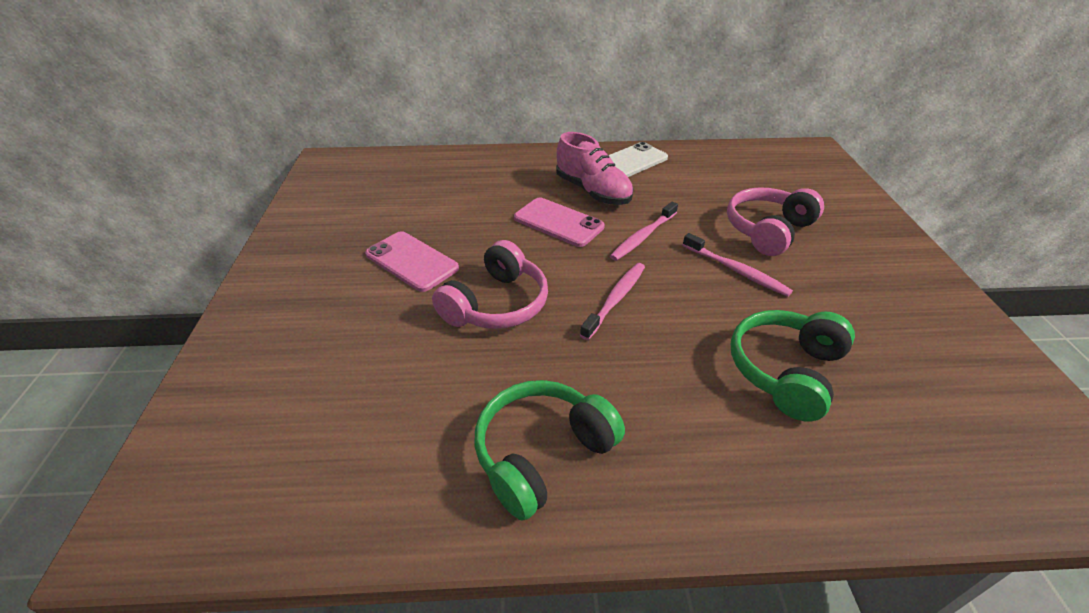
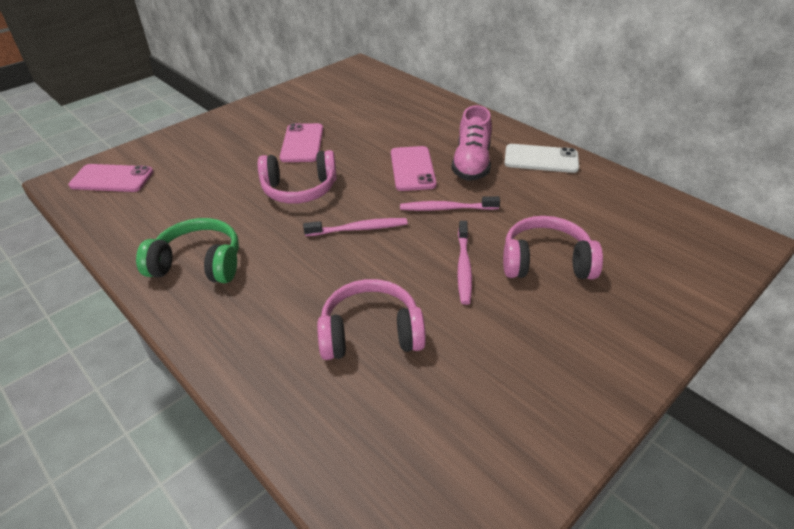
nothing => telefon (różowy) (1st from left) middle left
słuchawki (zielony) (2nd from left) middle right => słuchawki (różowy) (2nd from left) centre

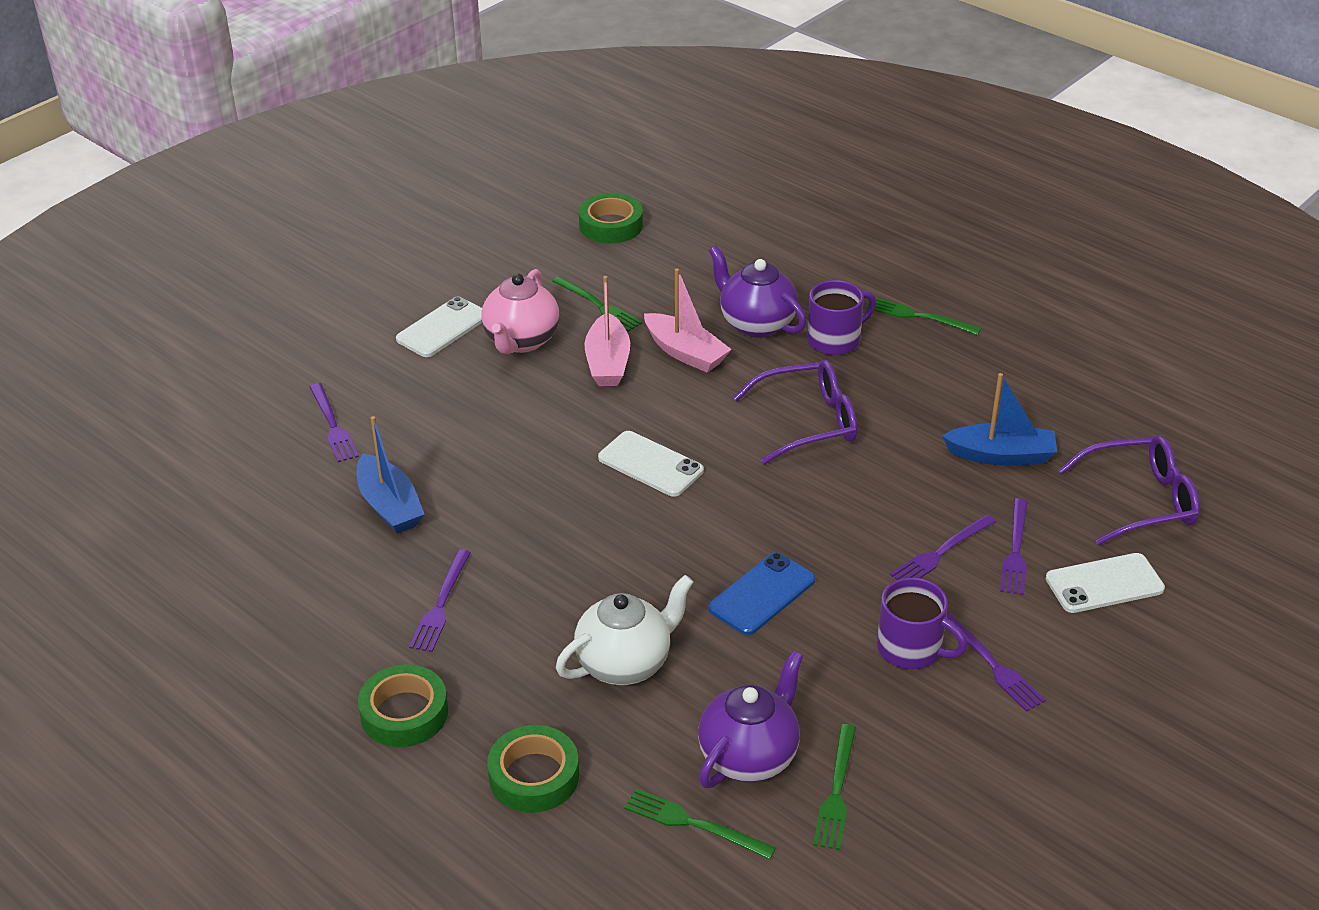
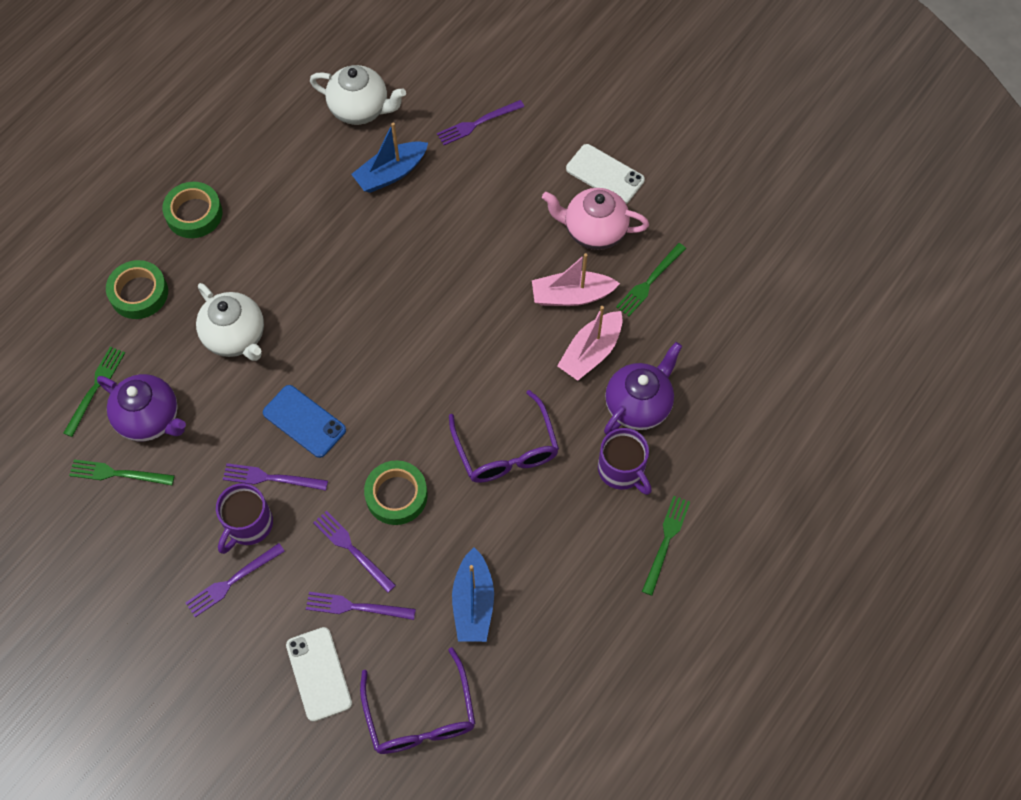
widelec (fioletowy) (2nd from left) centre => widelec (fioletowy) (2nd from left) middle left, move
nothing => imbryk (biały) (2nd from left) top centre
taśma klejąca (zielony) (3rd from left) top centre => taśma klejąca (zielony) (3rd from left) centre, move
telefon (biały) (2nd from left) centre => nothing

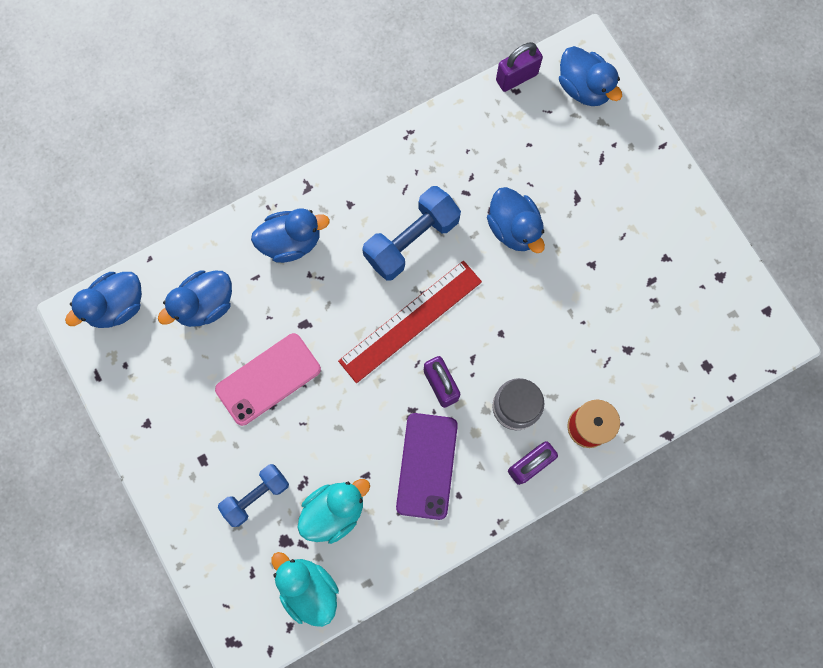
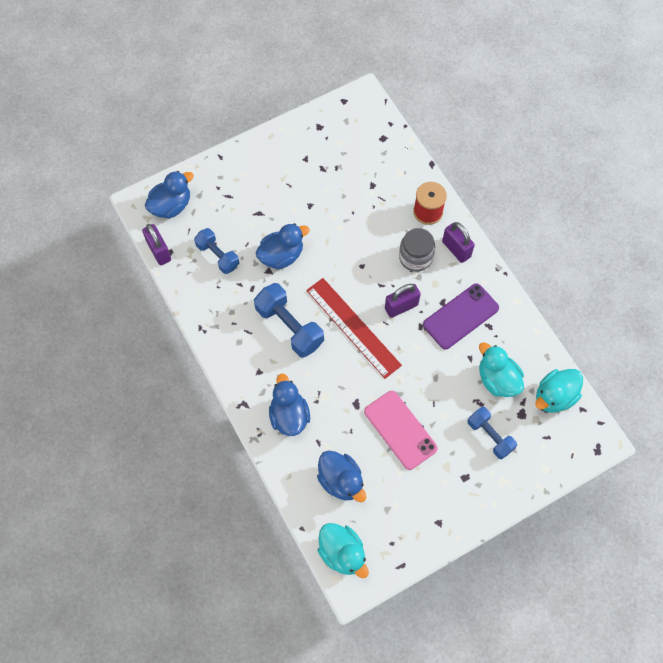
nothing => hantel (niebieski) (1st from left) middle left
kaczka (niebieski) (1st from left) middle left => kaczka (turkusowy) (1st from left) bottom centre
telefon (fioletowy) bottom centre => telefon (fioletowy) middle right, 45 degrees counterclockwise

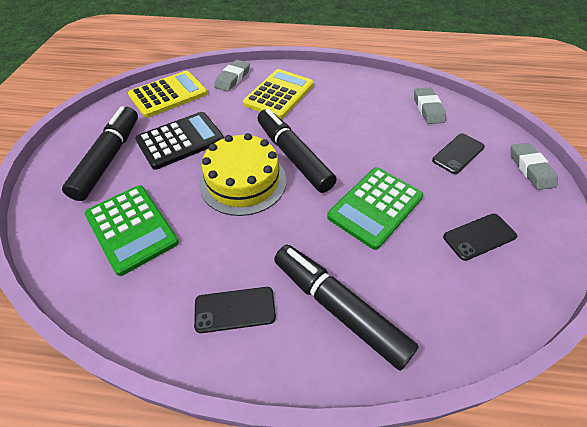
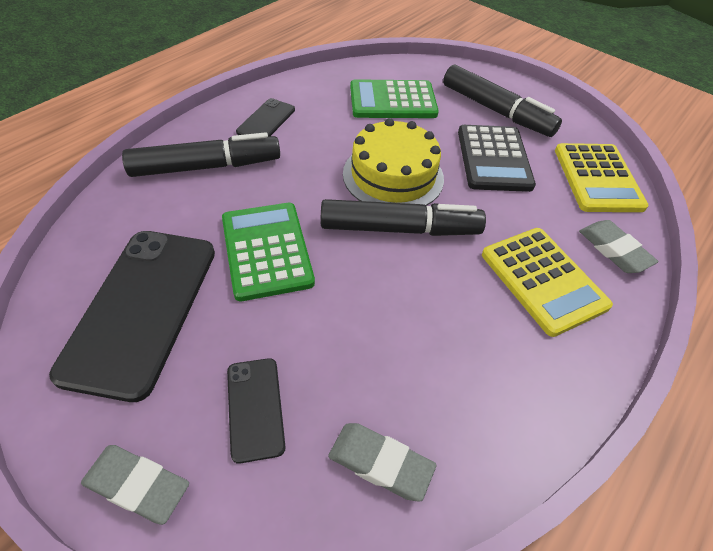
telefon (czarny) (3rd from left in the first image) middle right => telefon (czarny) (1st from left) middle left, x2.06

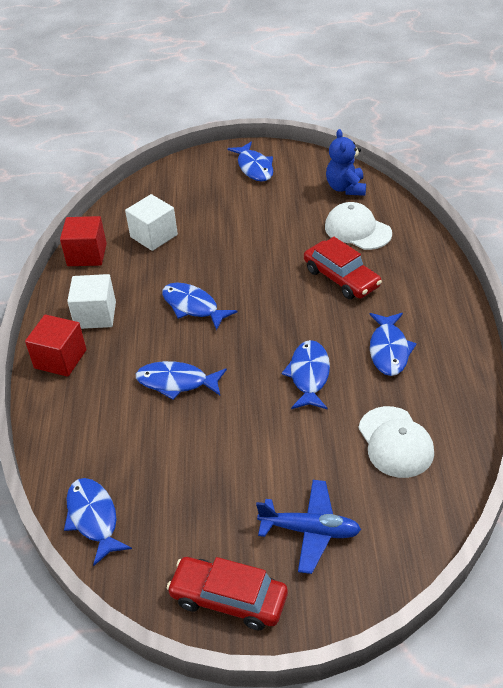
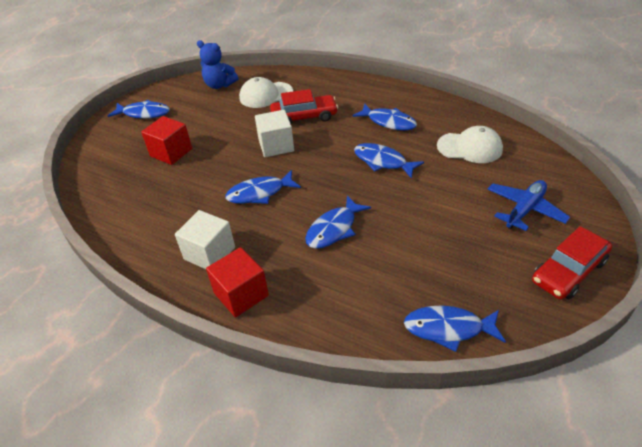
sześcian (czerwony) (2nd from left in the first image) middle left => sześcian (czerwony) (1st from left) top left, move
sześcian (biały) (2nd from left) top left => sześcian (biały) (2nd from left) top centre, move

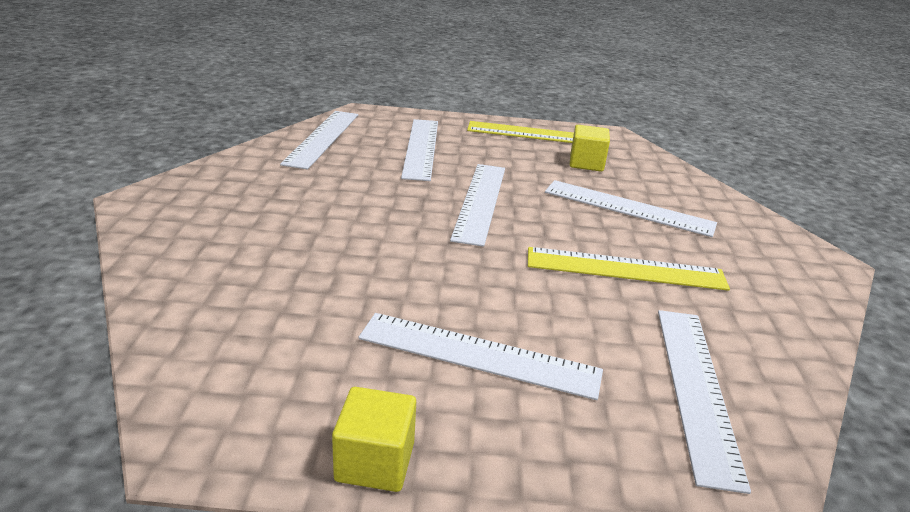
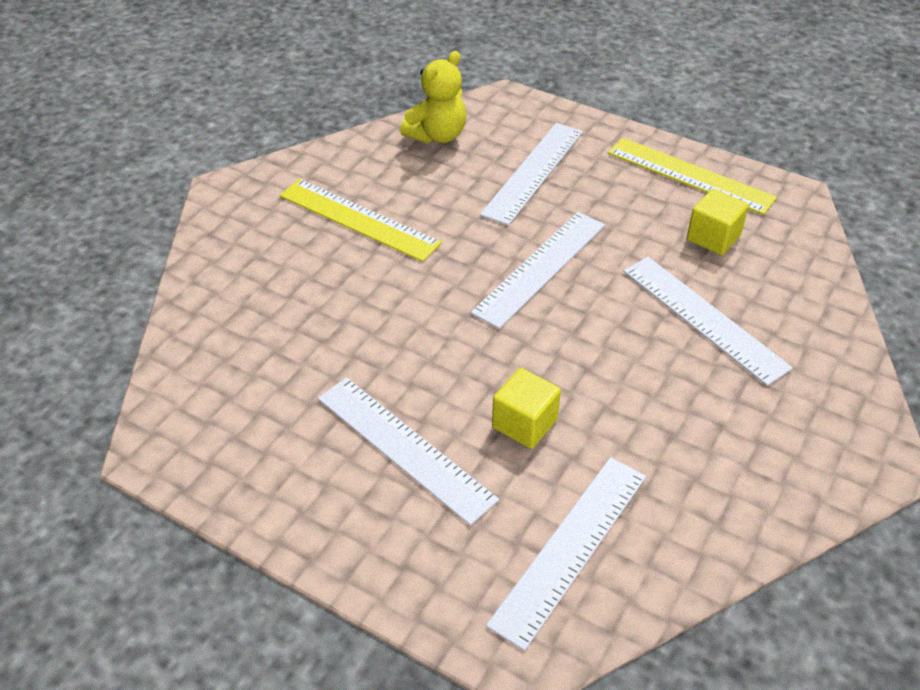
linijka (żółty) (2nd from left in the first image) middle right => linijka (żółty) (1st from left) top centre, move
linijka (biały) (1st from left) top centre => miś (żółty) top centre
sześcian (żółty) (1st from left) bottom centre => sześcian (żółty) (1st from left) centre, move

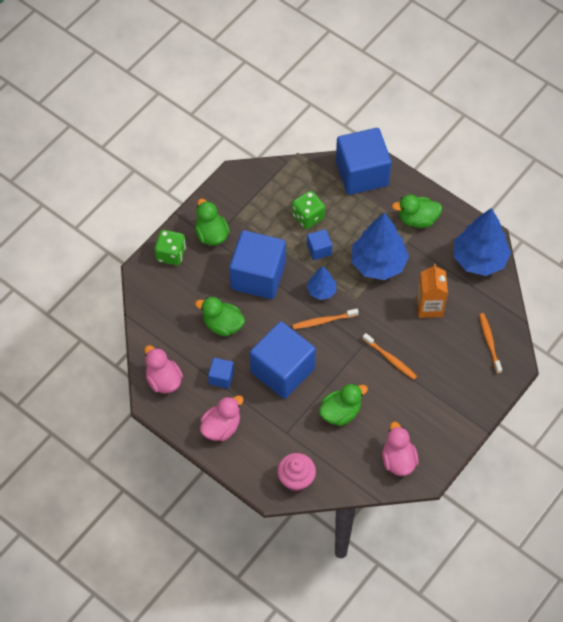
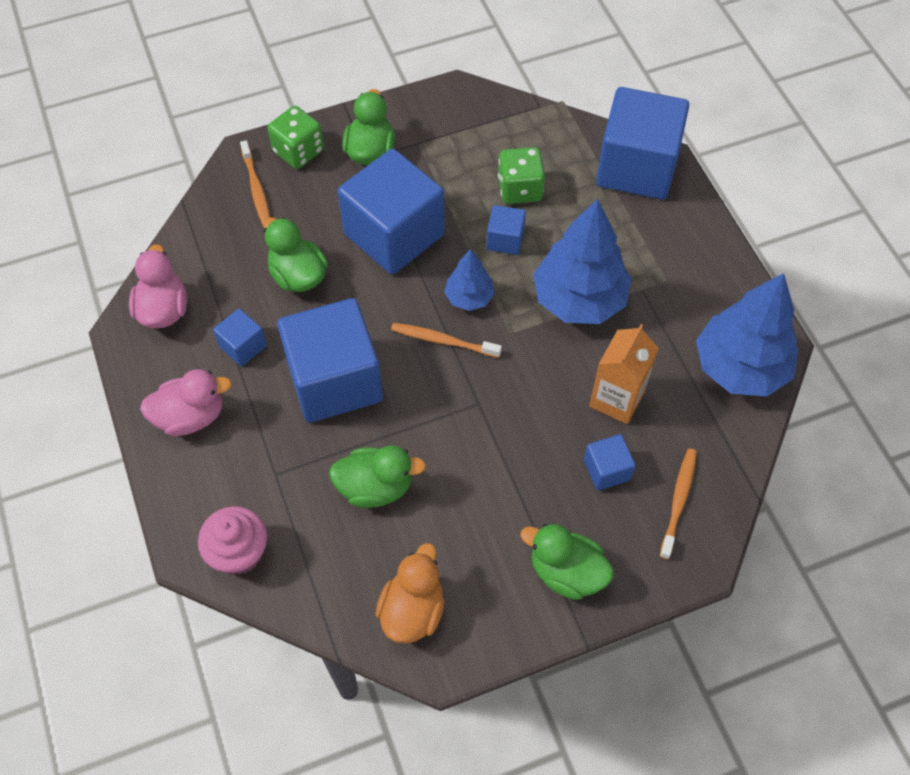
szczoteczka do zębów (pomarańczowy) (2nd from left in the first image) middle right => szczoteczka do zębów (pomarańczowy) (1st from left) top left, move
kaczka (różowy) (3rd from left) bottom right => kaczka (pomarańczowy) bottom centre
kaczka (zielony) (4th from left) middle right => kaczka (zielony) (4th from left) bottom centre, move
nothing => sześcian (niebieski) (5th from left) middle right

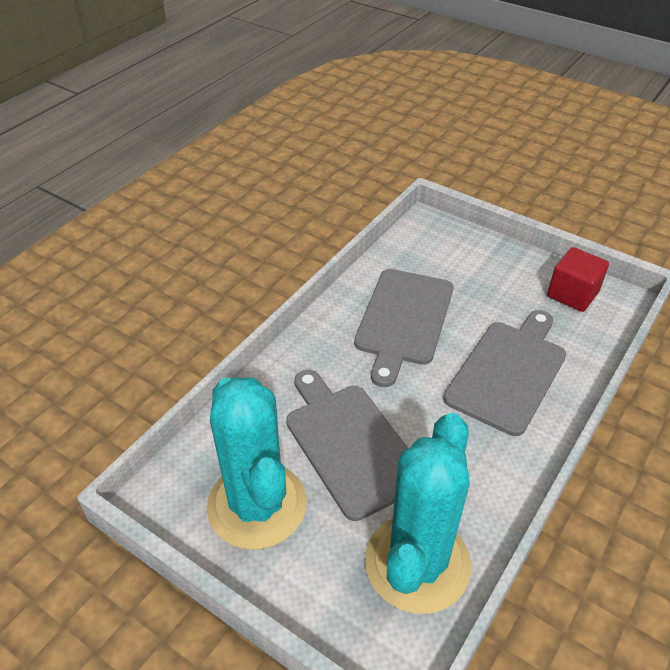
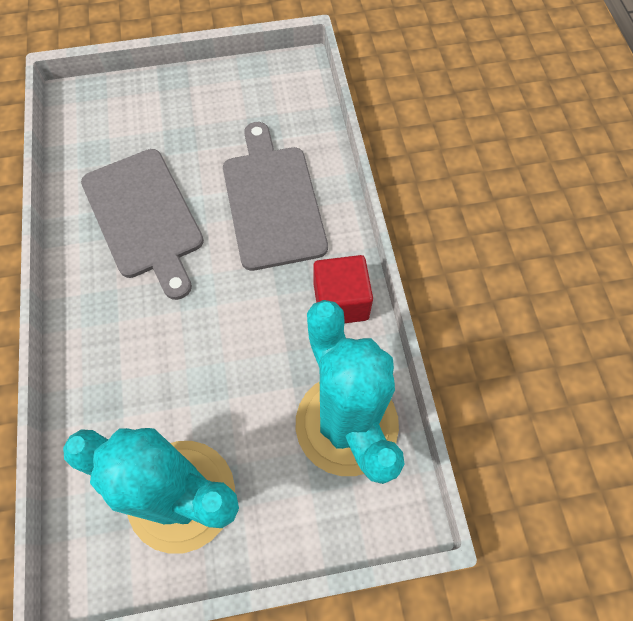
sześcian (czerwony) middle right => sześcian (czerwony) centre, move
deska do krojenia (szary) (1st from left) centre => nothing

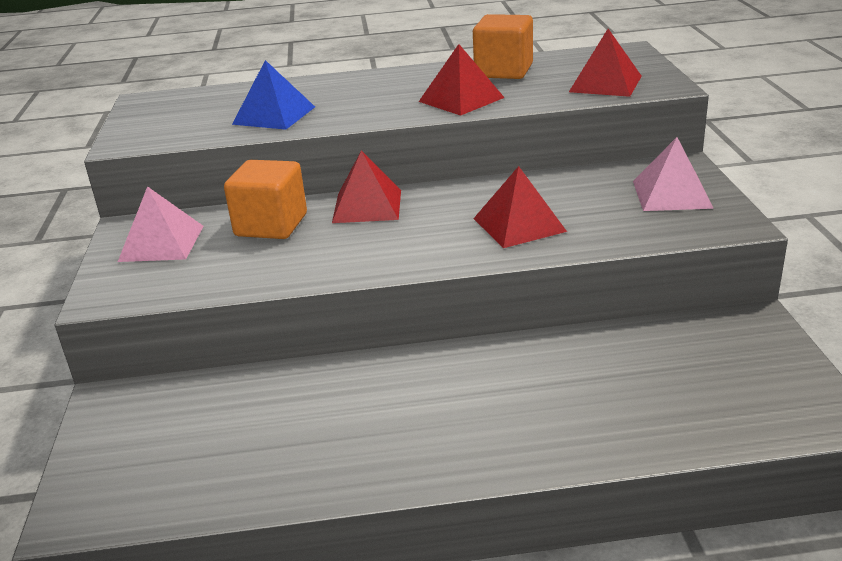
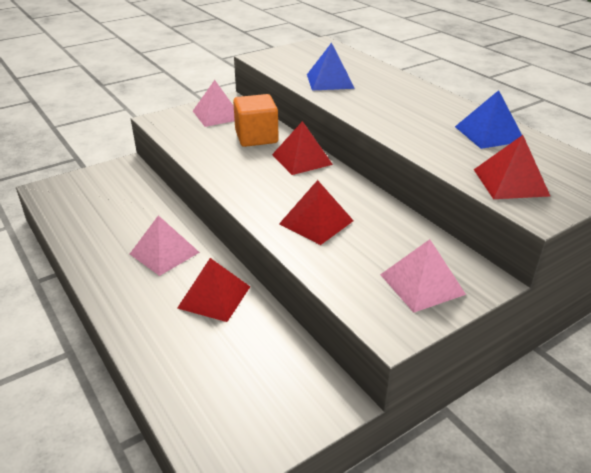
nothing => piramida (różowy) (1st from left) middle left
piramida (czerwony) (2nd from left in the first image) top centre => piramida (czerwony) (1st from left) centre, move
sześcian (pomarańczowy) (2nd from left) top centre => piramida (niebieski) (2nd from left) top right

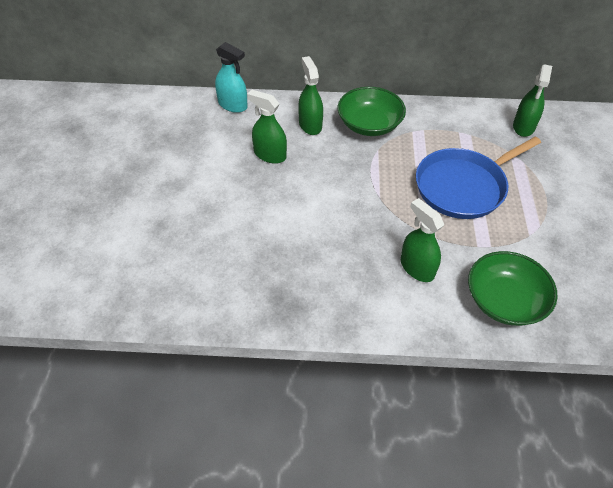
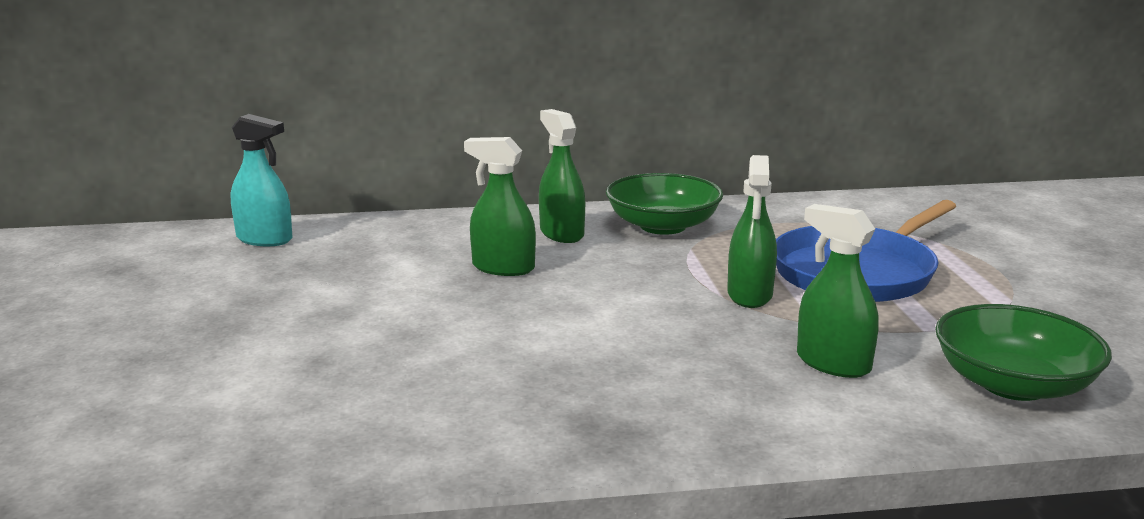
spryskiwacz (turkusowy) top centre => spryskiwacz (turkusowy) middle left, move
spryskiwacz (zielony) (4th from left in the first image) top right => spryskiwacz (zielony) (3rd from left) centre, move

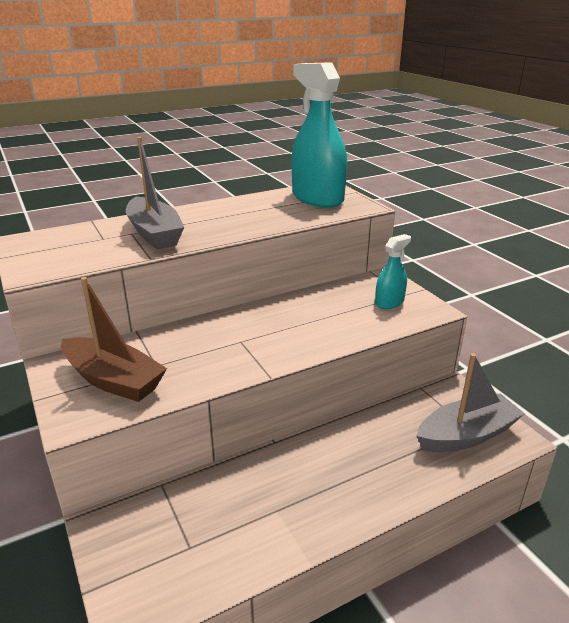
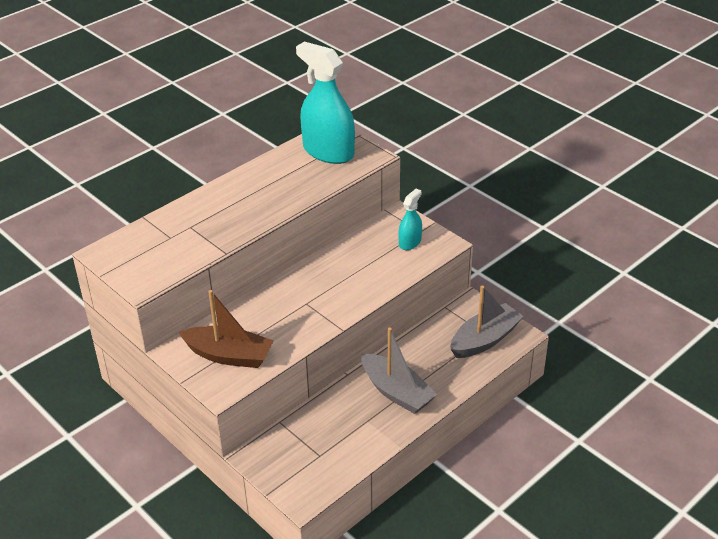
łódka (szary) (1st from left) top left => łódka (szary) (1st from left) bottom centre, move

